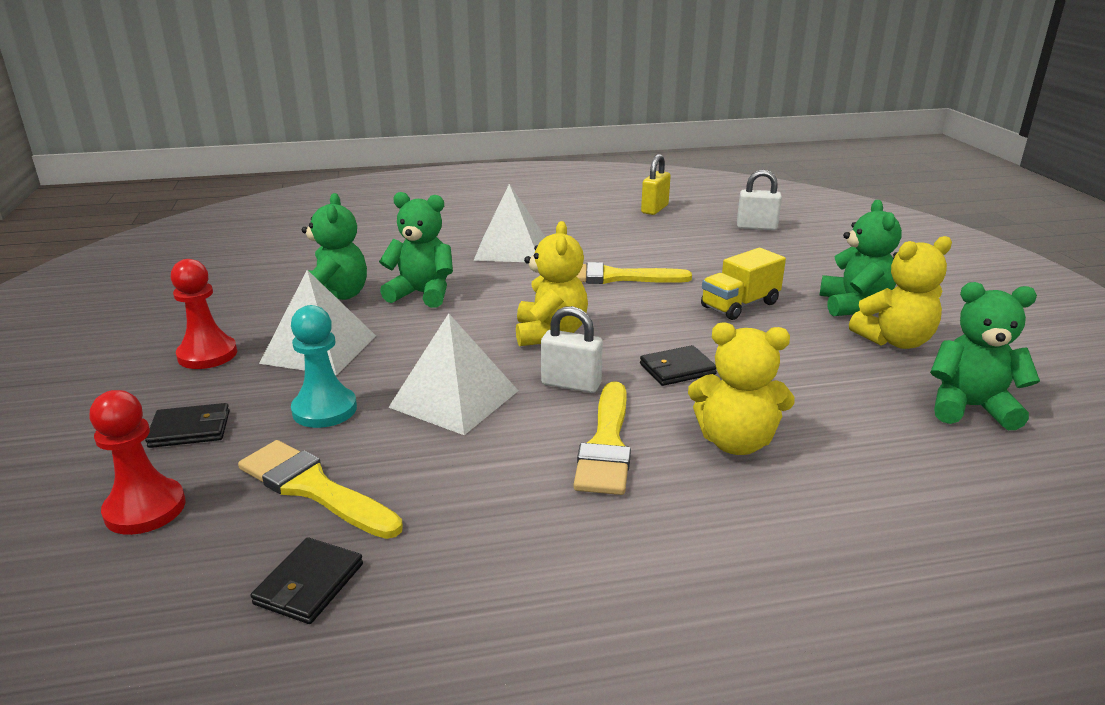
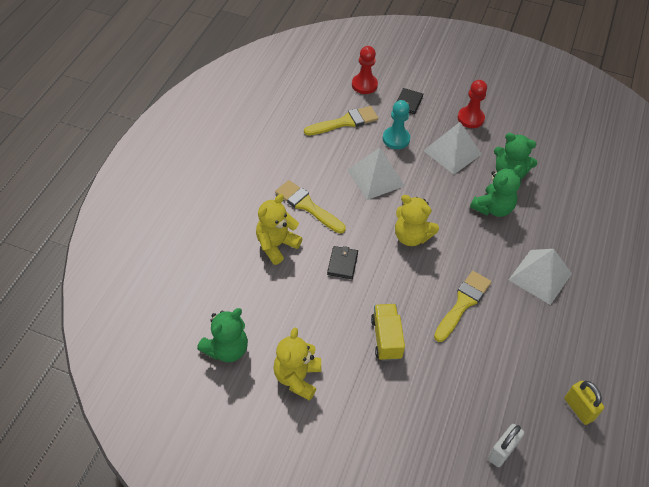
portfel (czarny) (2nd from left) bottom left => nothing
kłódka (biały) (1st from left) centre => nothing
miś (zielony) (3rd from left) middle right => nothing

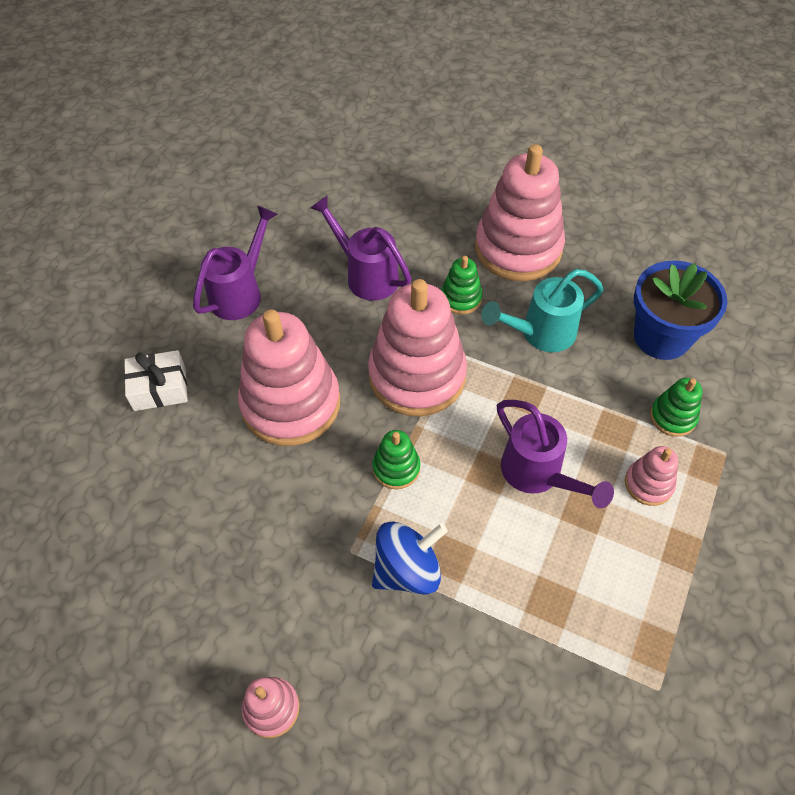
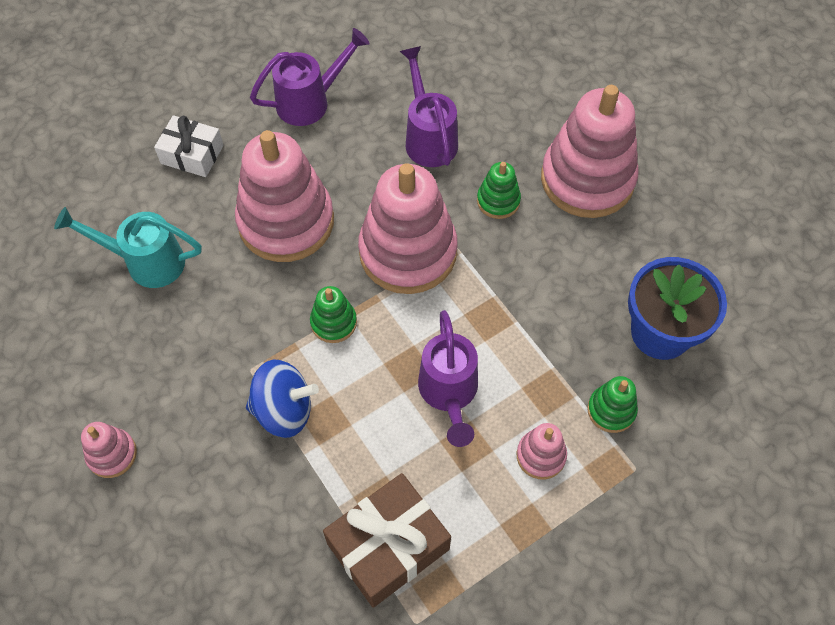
konewka (turkusowy) middle right => konewka (turkusowy) middle left, move
nothing => prezent (brązowy) bottom centre

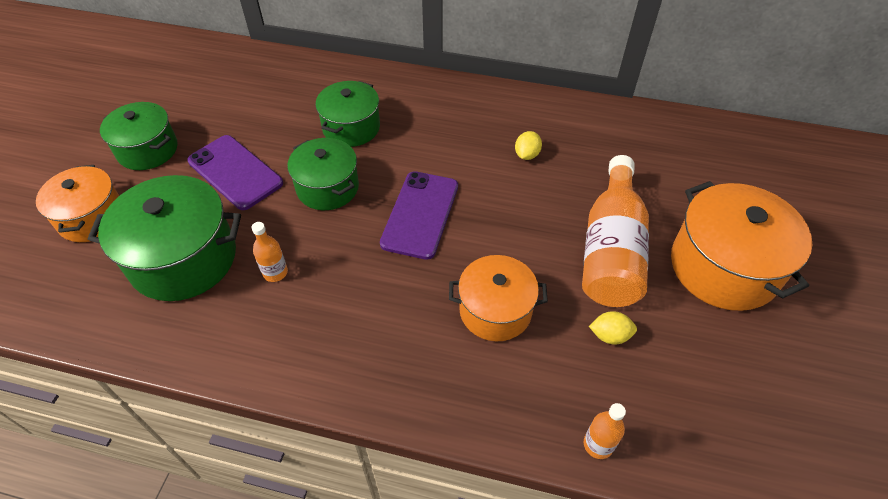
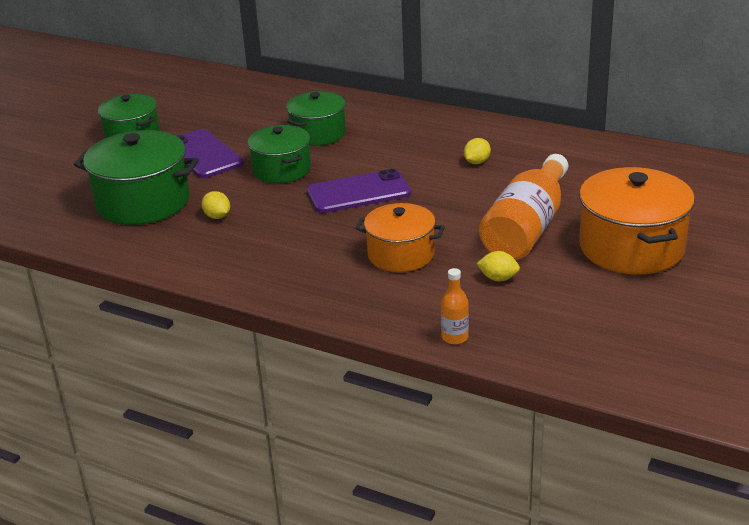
butelka (pomarańczowy) (1st from left) middle left => cytryna (żółty) (1st from left) middle left
telefon (fioletowy) (2nd from left) centre, 45 degrees clockwise
garnek (pomarańczowy) (1st from left) middle left => nothing

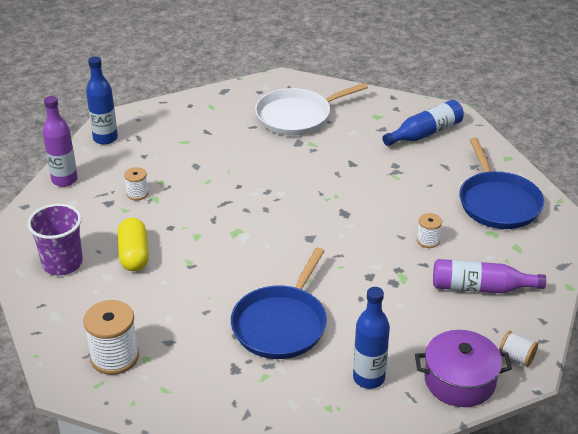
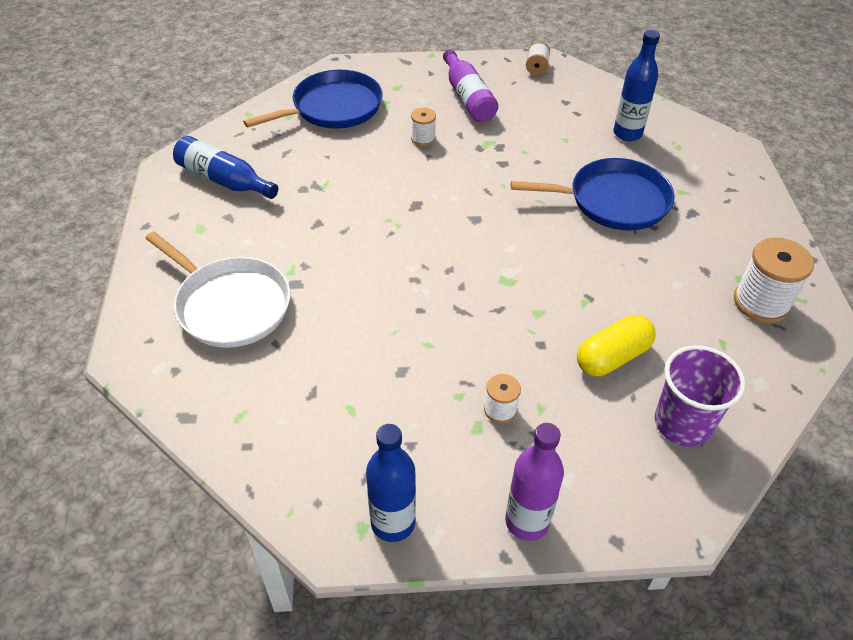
garnek (fioletowy) bottom right => nothing

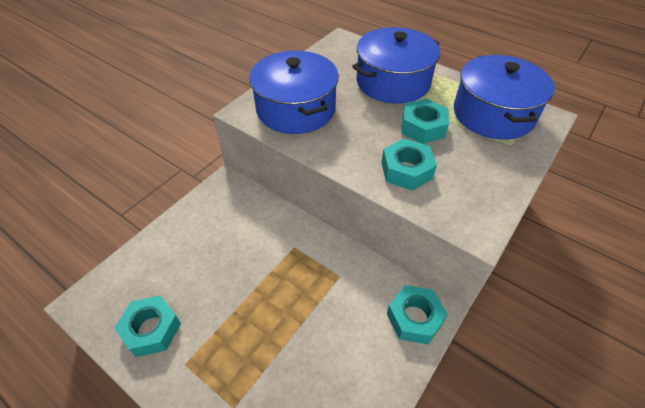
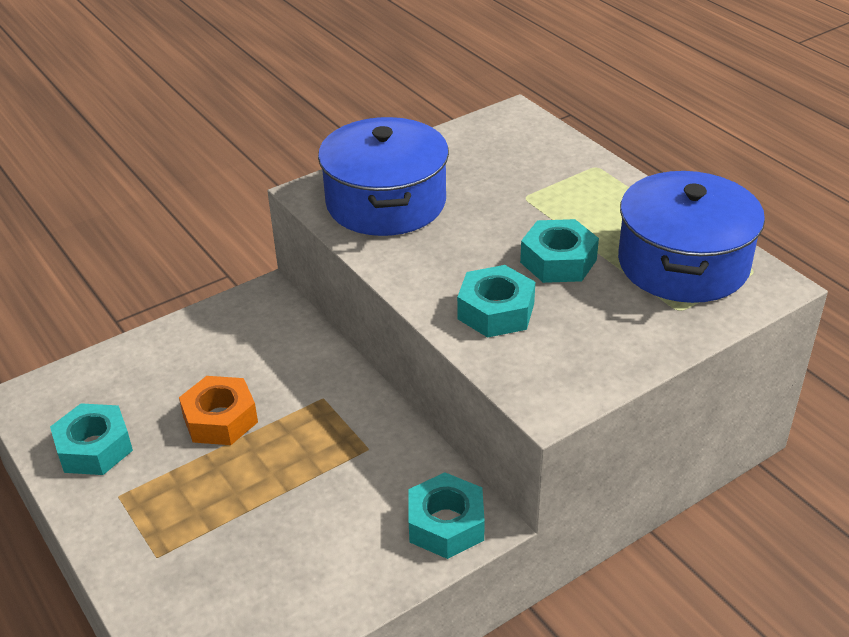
nothing => nakrętka (pomarańczowy) middle left
garnek (niebieski) (2nd from left) top centre => nothing

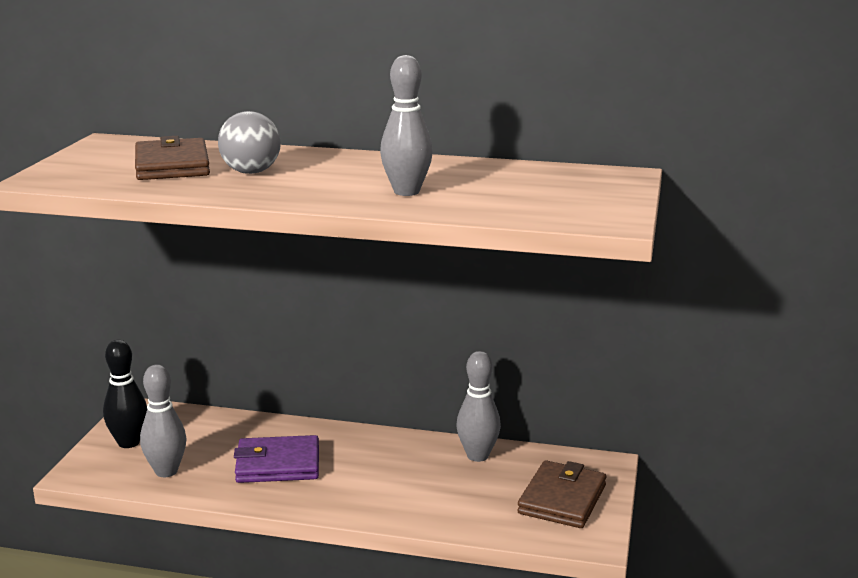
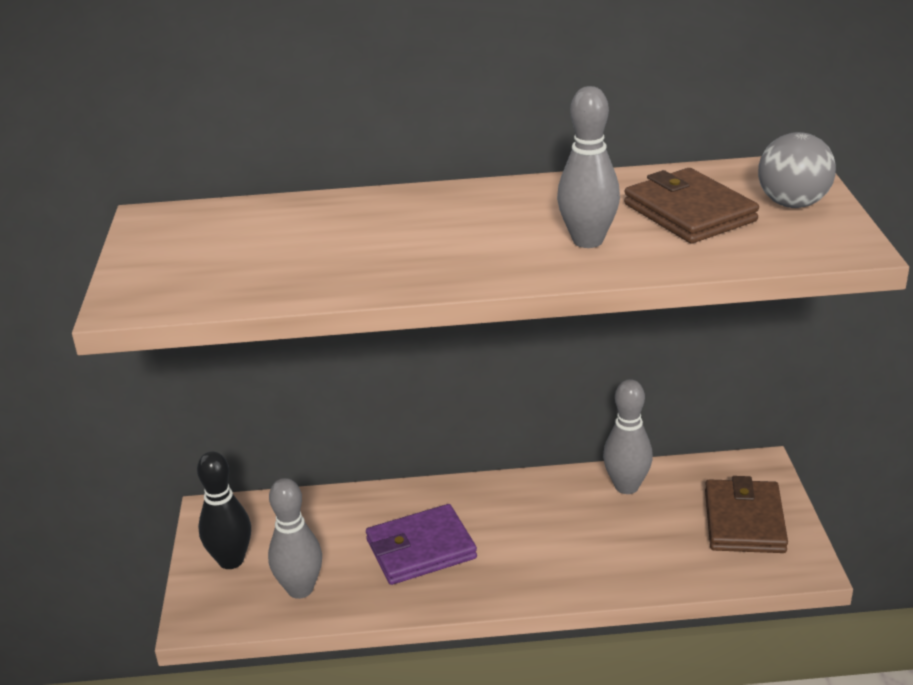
portfel (brązowy) (1st from left) top left => portfel (brązowy) (1st from left) top right, move
piłka (szary) top left => piłka (szary) top right, move

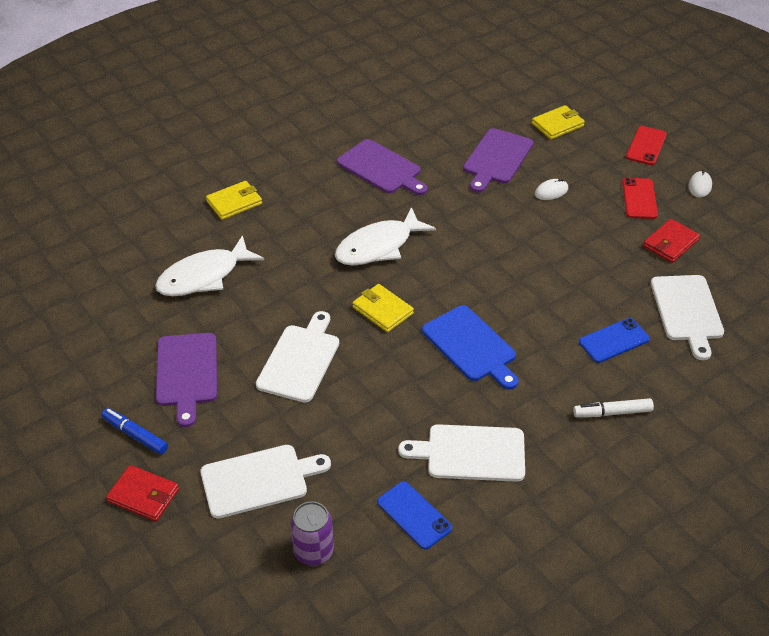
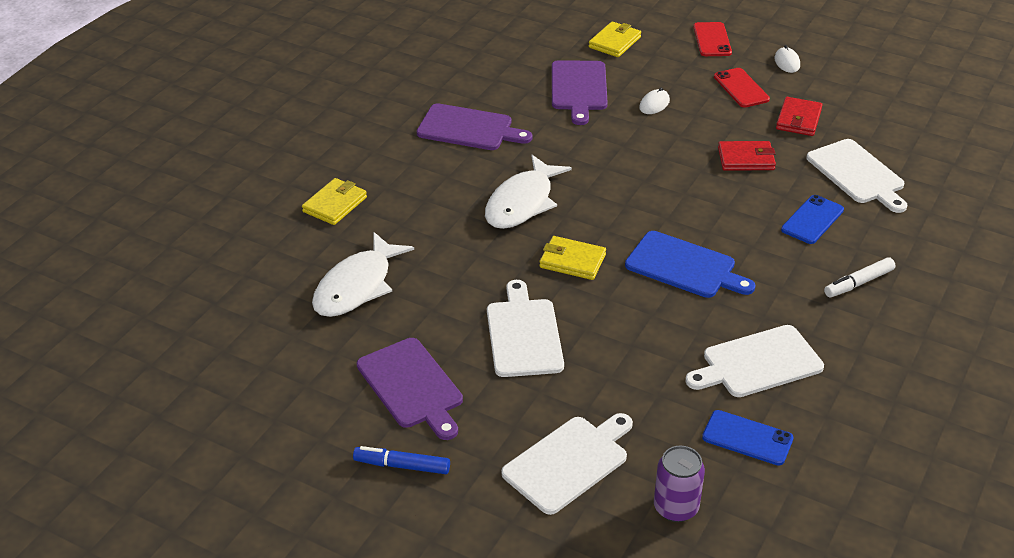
portfel (czerwony) (1st from left) bottom left => portfel (czerwony) (1st from left) top right, move

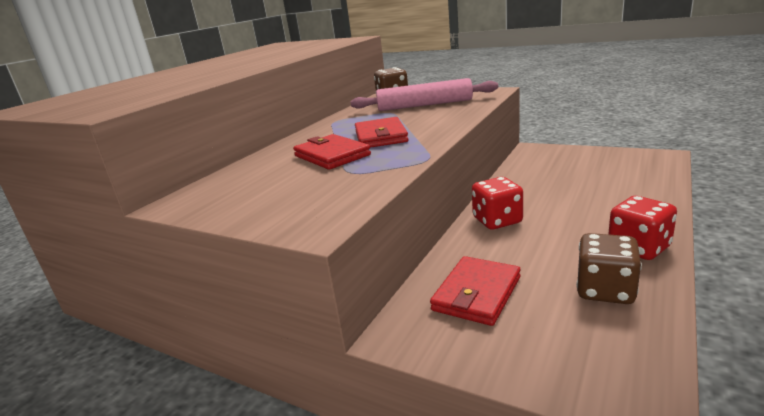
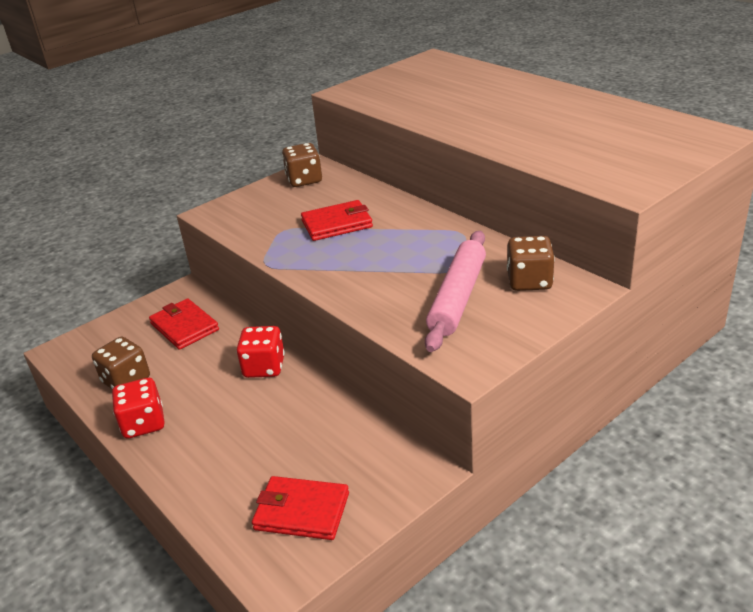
portfel (czerwony) (2nd from left) top centre => portfel (czerwony) (2nd from left) bottom centre, move
nothing => kostka do gry (brązowy) (2nd from left) top centre

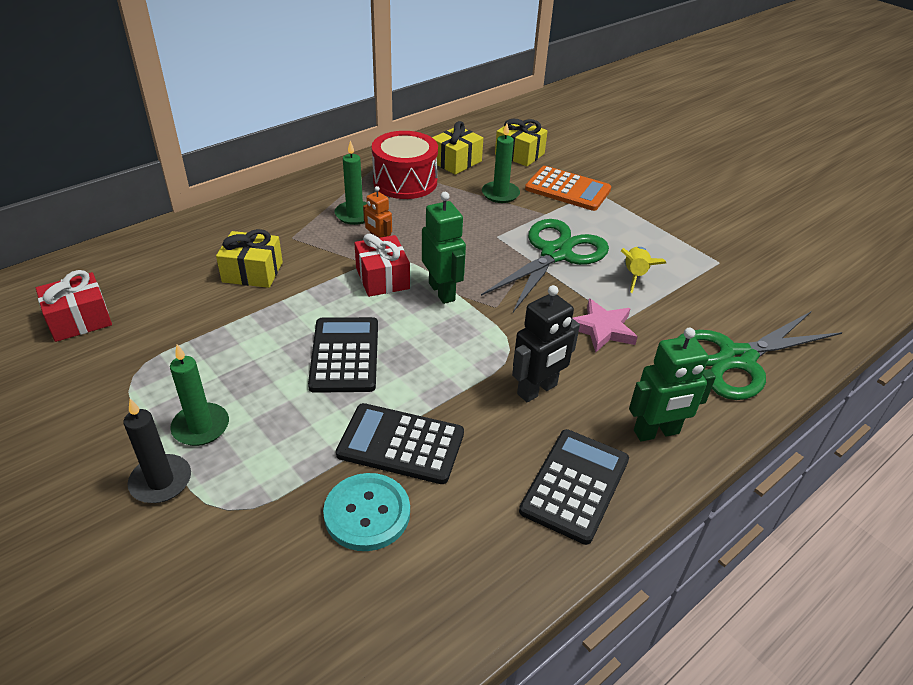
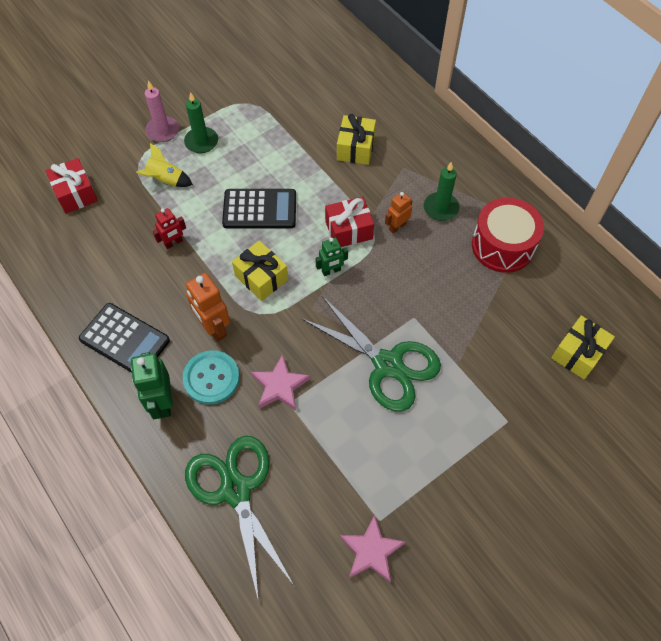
prezent (czerwony) (1st from left) middle left => prezent (czerwony) (1st from left) top left, move
rakieta (żółty) middle right => rakieta (żółty) top left, move
świeca (czarny) middle left => świeca (różowy) top left
kalkulator (czarny) (2nd from left) centre => robot (czerwony) middle left
guzik (turkusowy) bottom centre => guzik (turkusowy) middle left, move
robot (czarny) centre => robot (pomarańczowy) (1st from left) middle left
prezent (żółty) (2nd from left in the first image) top centre => prezent (żółty) (1st from left) centre, move
robot (zielony) (1st from left in the first image) centre => robot (zielony) (2nd from left) centre, x0.61
nothing => gwiazda (różowy) (2nd from left) bottom centre
świeca (zielony) (3rd from left) top centre => nothing
kalkulator (pomarańczowy) top centre => nothing

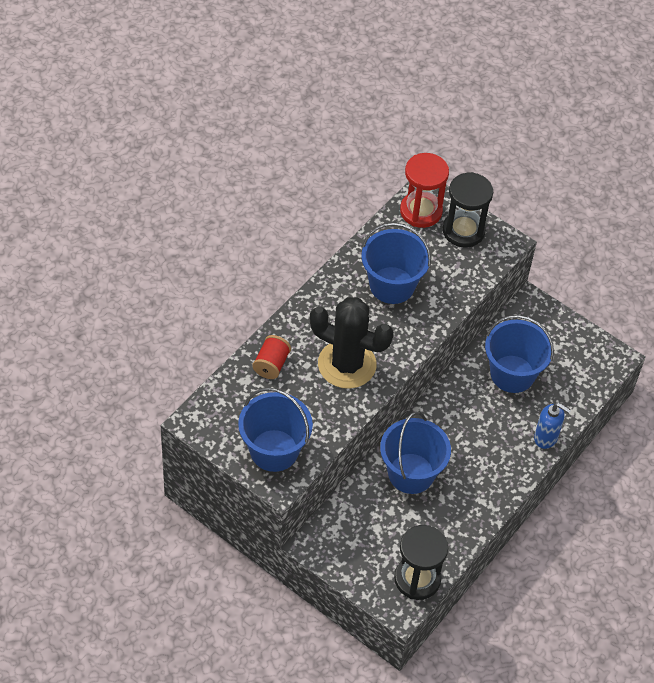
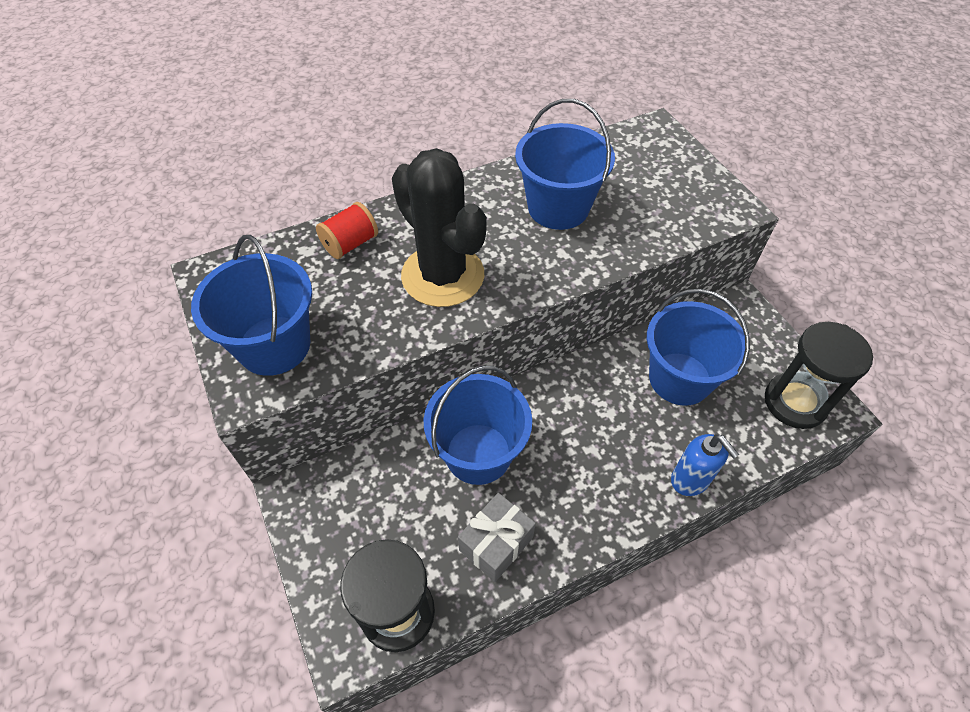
nothing => prezent (szary) bottom centre
klepsydra (czarny) (2nd from left) top right => klepsydra (czarny) (2nd from left) middle right, move
klepsydra (czerwony) top centre => nothing

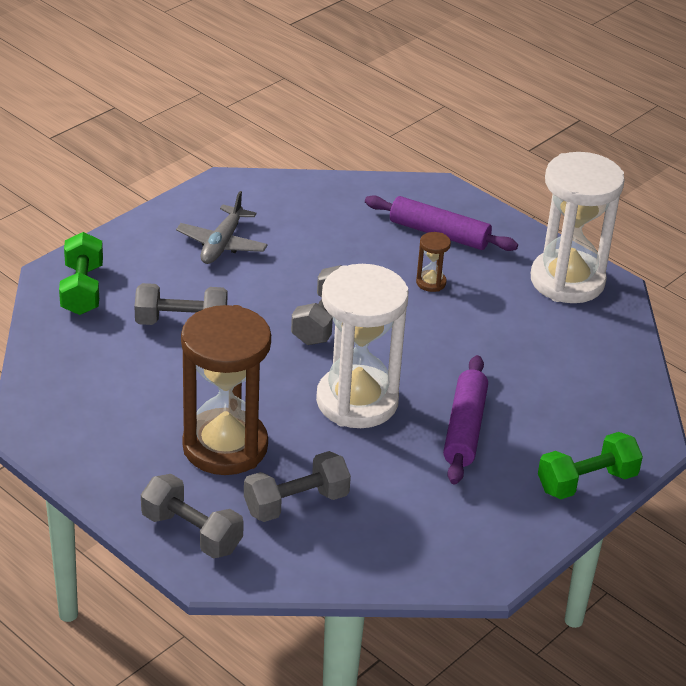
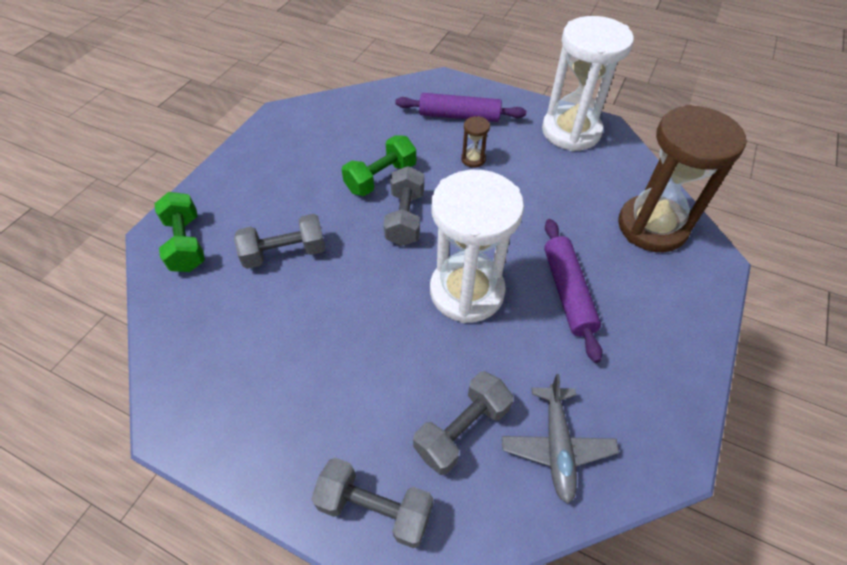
hantel (zielony) (2nd from left) bottom right => hantel (zielony) (2nd from left) top centre, move
samolot (szary) top left => samolot (szary) bottom centre, move
klepsydra (brązowy) (1st from left in the first image) middle left => klepsydra (brązowy) (2nd from left) top right, move

